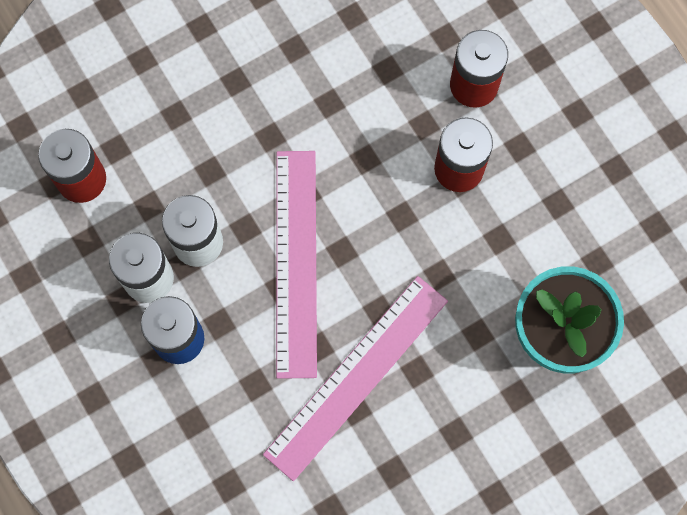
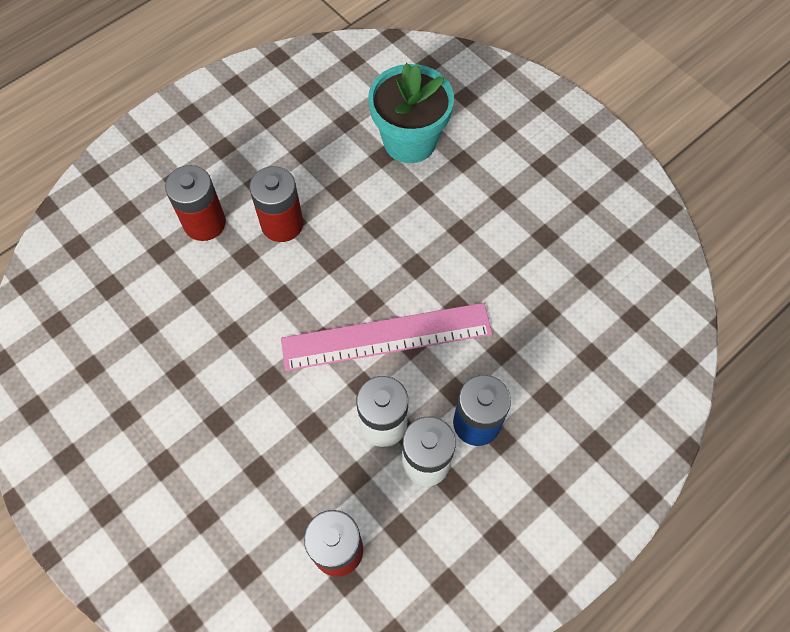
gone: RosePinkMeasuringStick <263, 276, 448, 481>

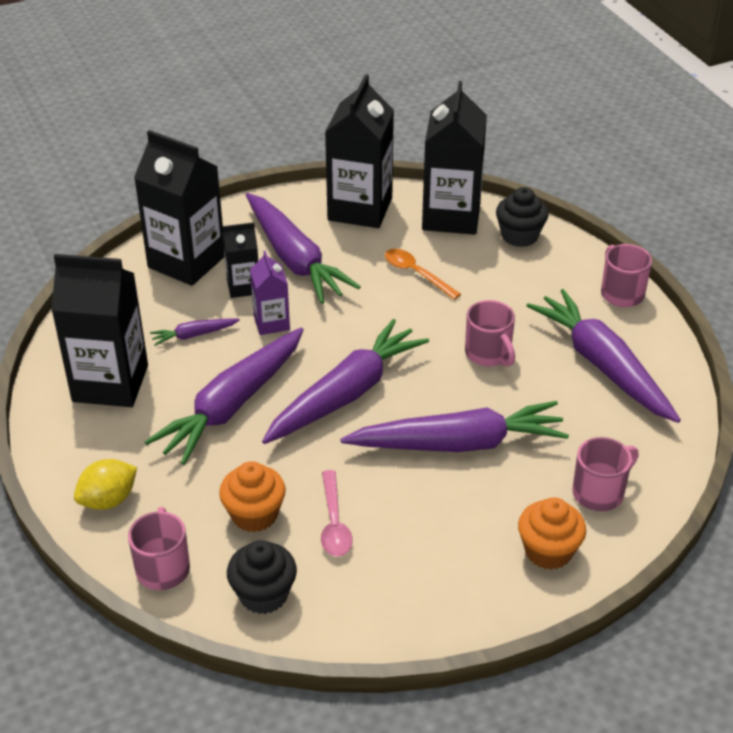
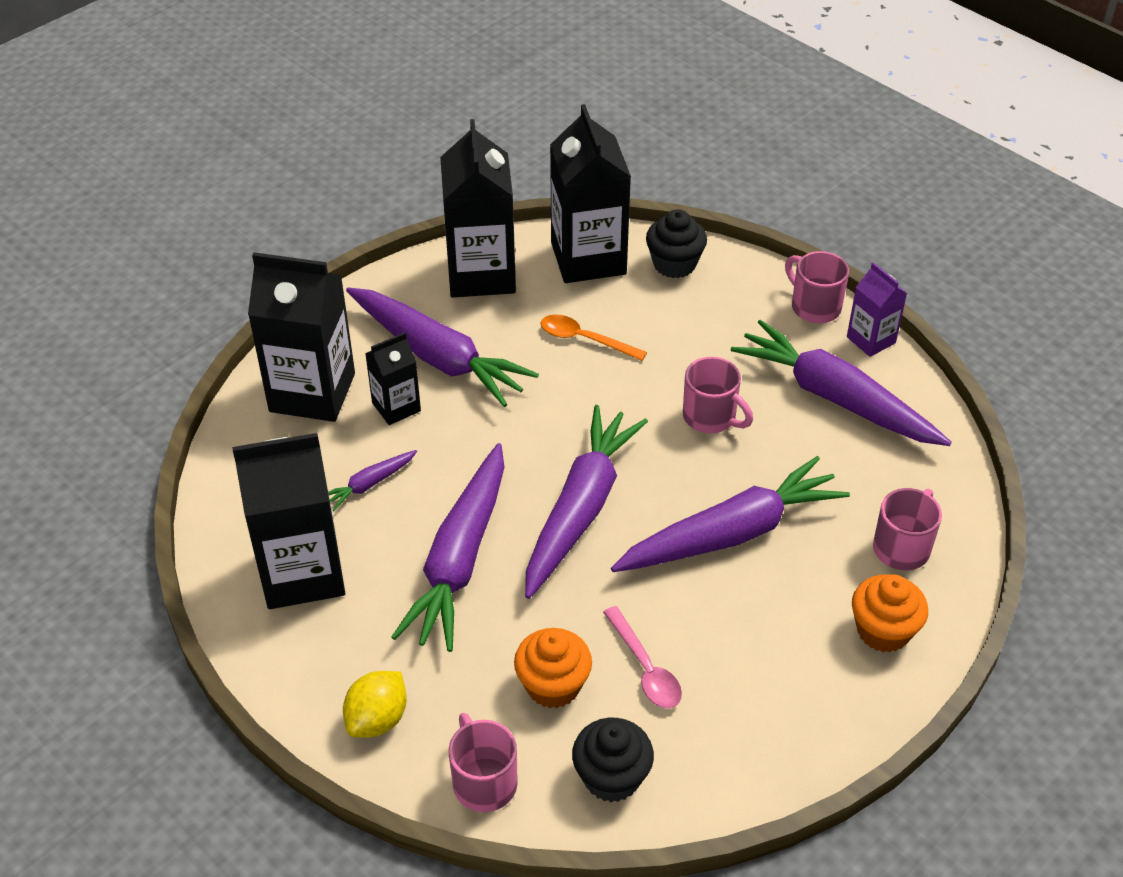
shifted: RoyalPurpleJuiceCarton <250, 251, 290, 335> to <847, 262, 907, 357>

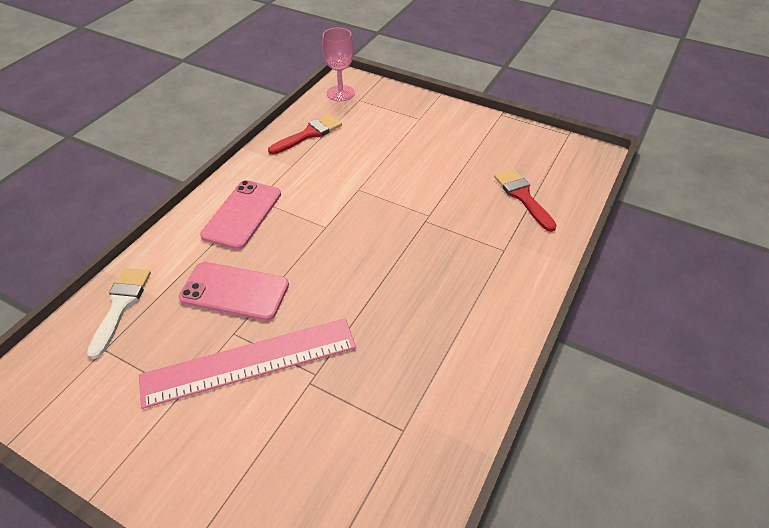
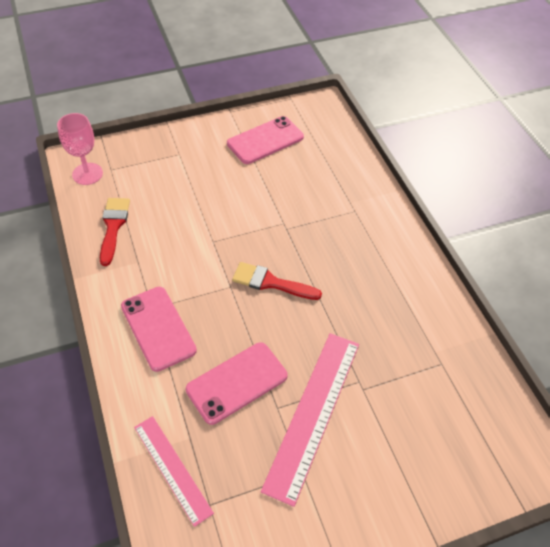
new: RosePinkMobilePhone <227, 116, 304, 164>
shifted: RedPaintBrush <494, 168, 557, 232> to <232, 262, 322, 300>
swapped: PureWhitePaintBrush <87, 268, 151, 359> to RosePinkMeasuringStick <134, 416, 214, 527>

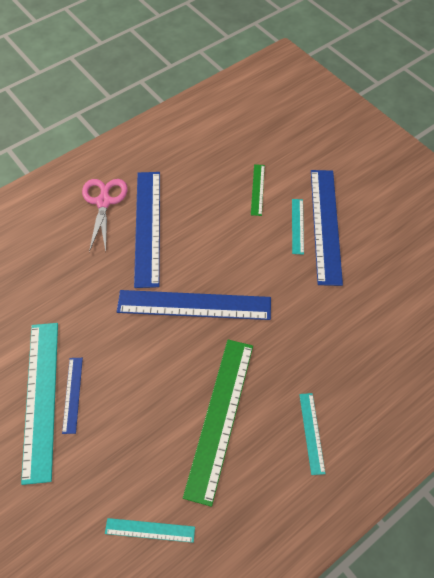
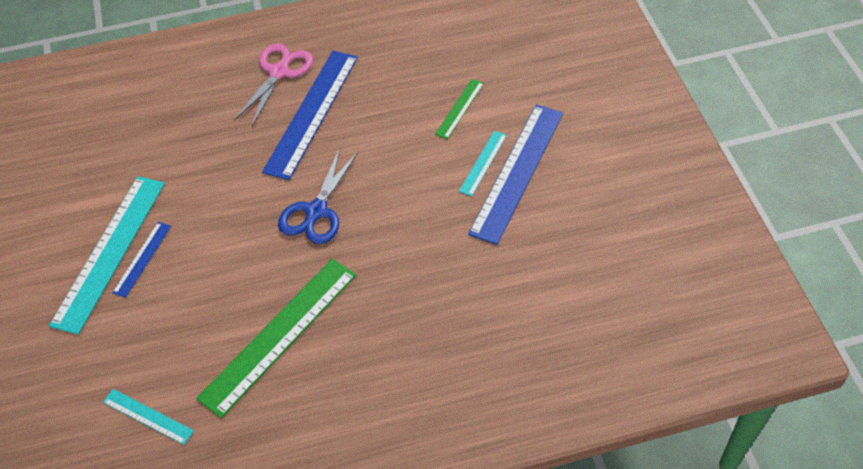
gone: AquaMeasuringStick <299, 393, 326, 475>
swapped: RoyalBlueMeasuringStick <117, 290, 271, 320> to RoyalBlueScissors <278, 148, 358, 244>

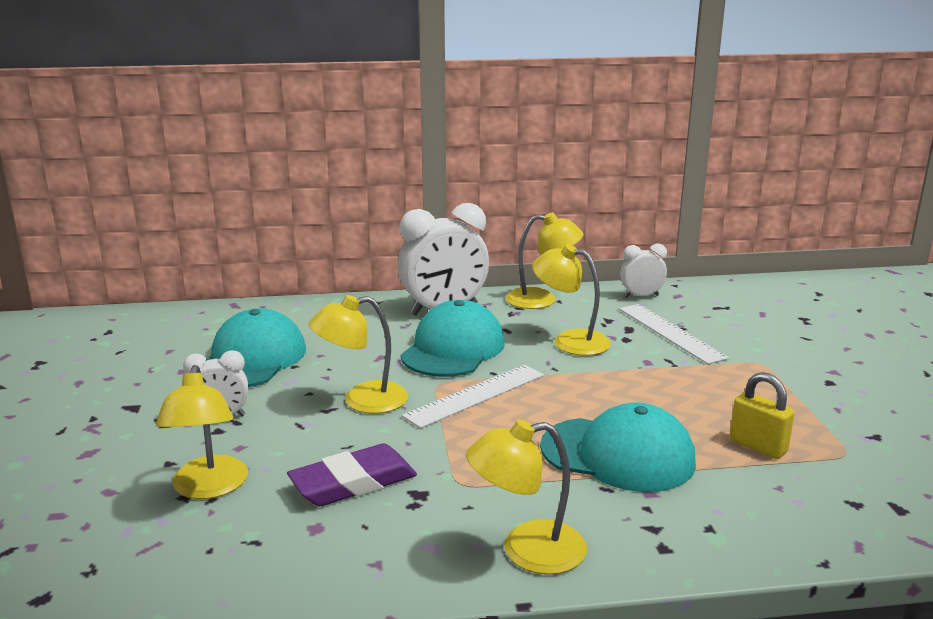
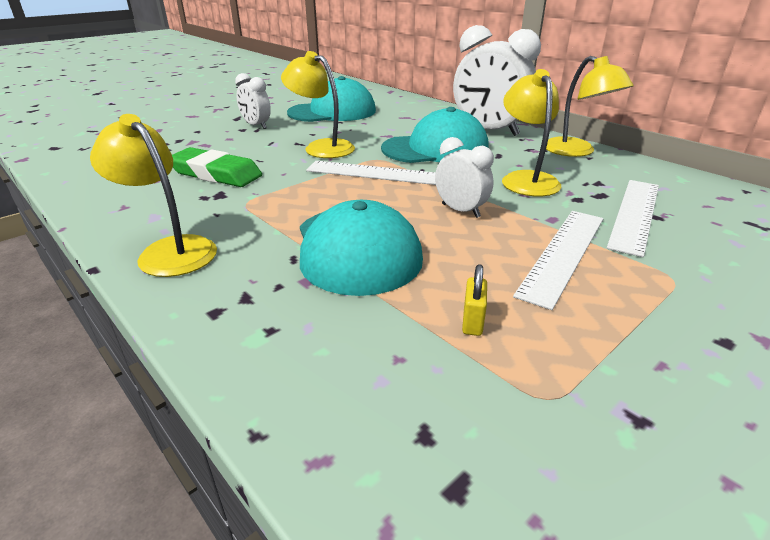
gone: GoldenDeskLamp <156, 365, 248, 499>
new: PureWhiteMeasuringStick <513, 211, 603, 310>
shifted: PureWhiteAlarmClock <620, 244, 667, 298> to <435, 137, 494, 218>
repainted: RoyalPurplePencilEraser <287, 443, 417, 506> to GreenPencilEraser <172, 147, 262, 187>
scaled: GoldenLock <729, 372, 795, 459> = <462, 264, 487, 336> x0.62

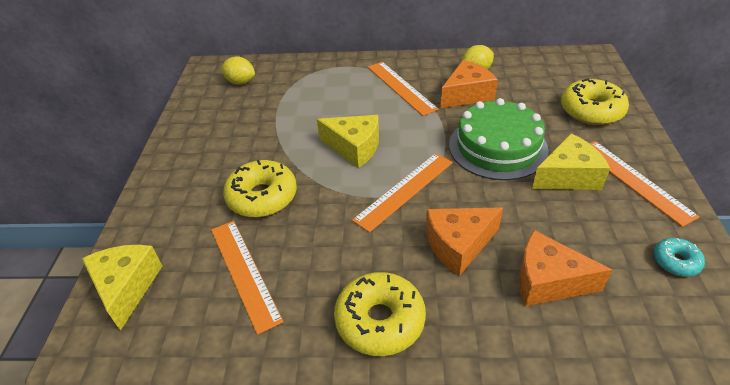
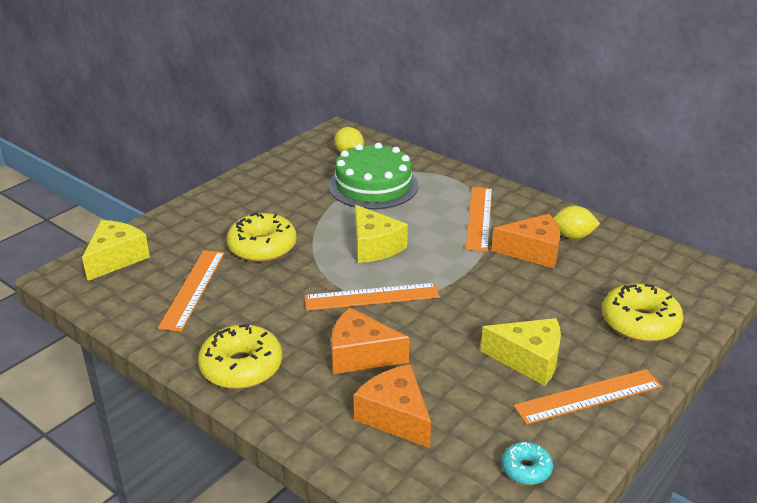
shifted: GreenGateau <449, 98, 549, 180> to <329, 143, 418, 209>
rotated: BrightOrangeMeasuringStick <590, 141, 700, 227> = <513, 369, 662, 425> 60 degrees clockwise

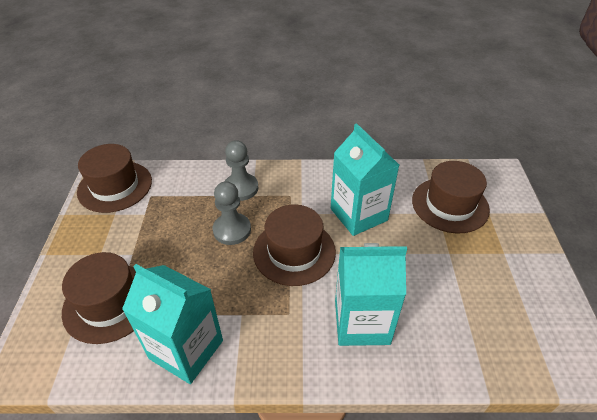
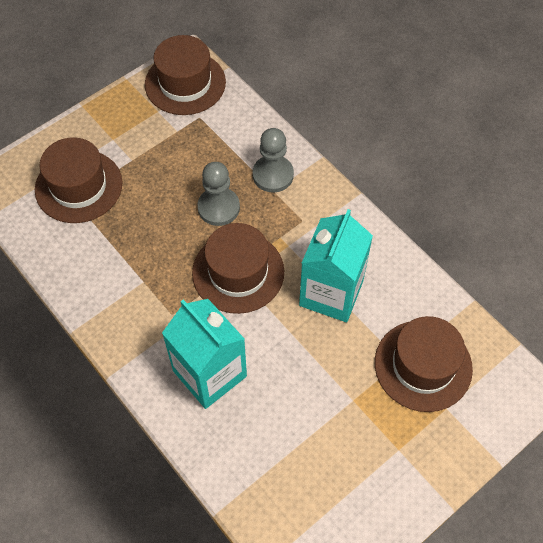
gone: AquaJuiceCarton <122, 264, 223, 384>

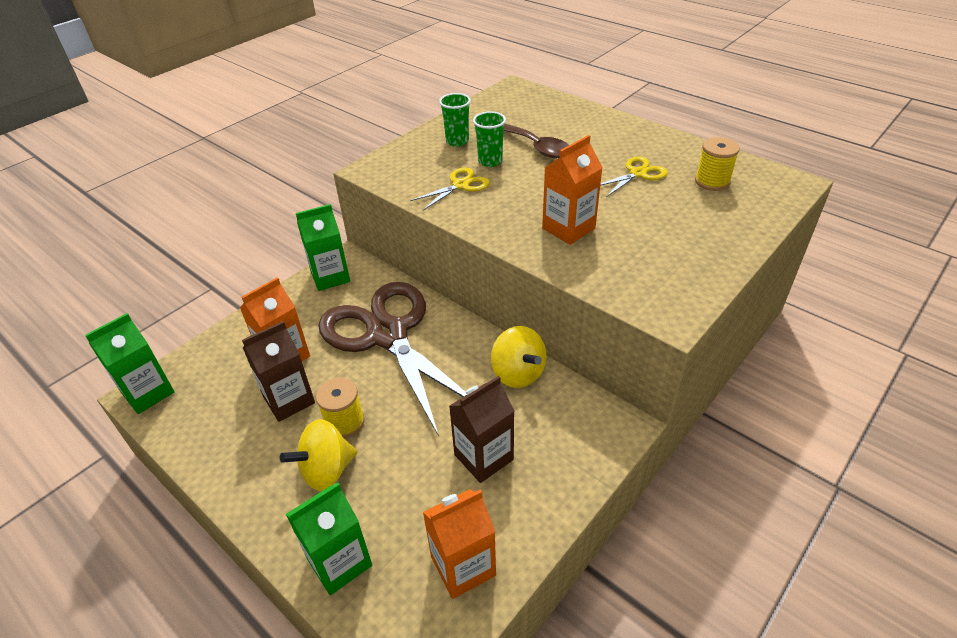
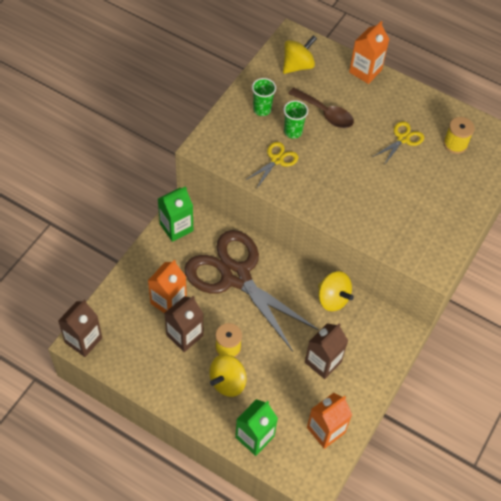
new: GoldenSpinningTop <283, 35, 317, 74>
shifted: BrightOrangeJuiceCarton <542, 135, 603, 245> to <349, 21, 389, 84>
repainted: GreenJuiceCarton <85, 313, 175, 414> to DarkBrownJuiceCarton <58, 299, 102, 357>

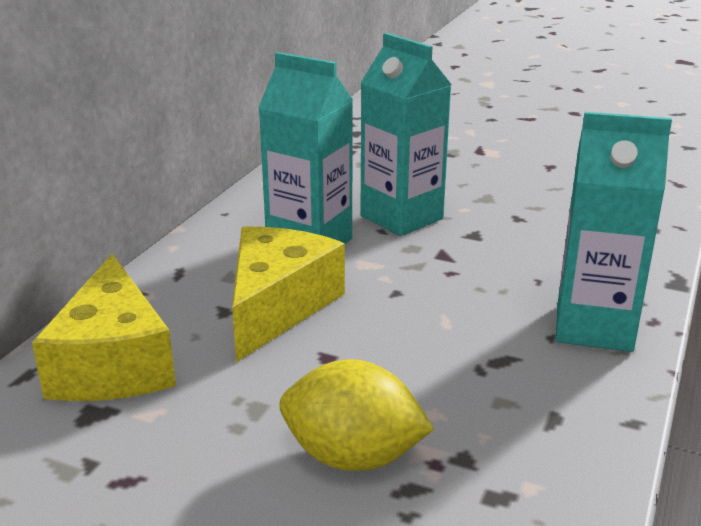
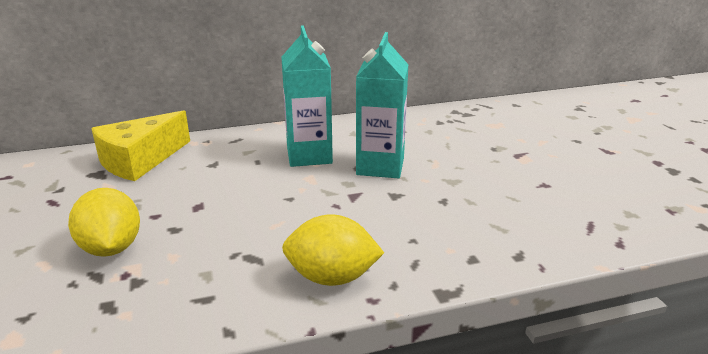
gone: GoldenCheeseWedge <232, 227, 345, 362>
swapped: AquaJuiceCarton <555, 112, 672, 352> to GoldenCitrusFruit <282, 214, 384, 286>

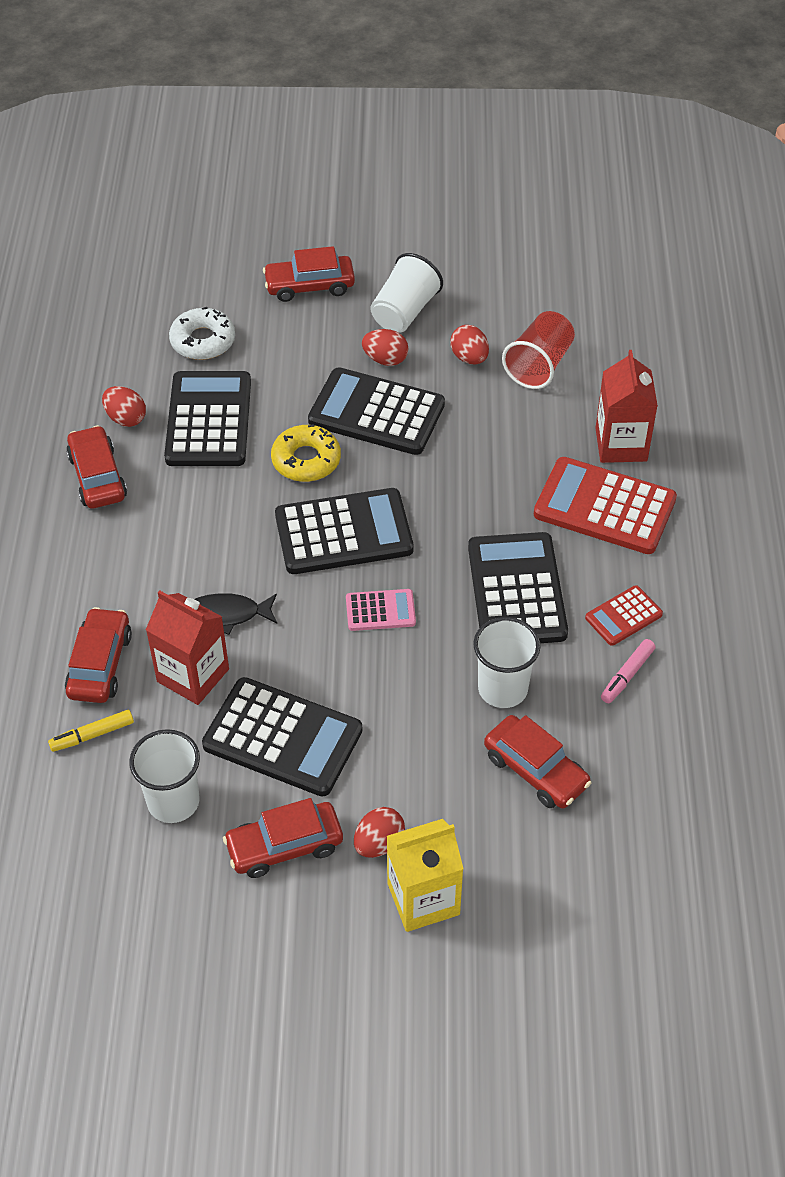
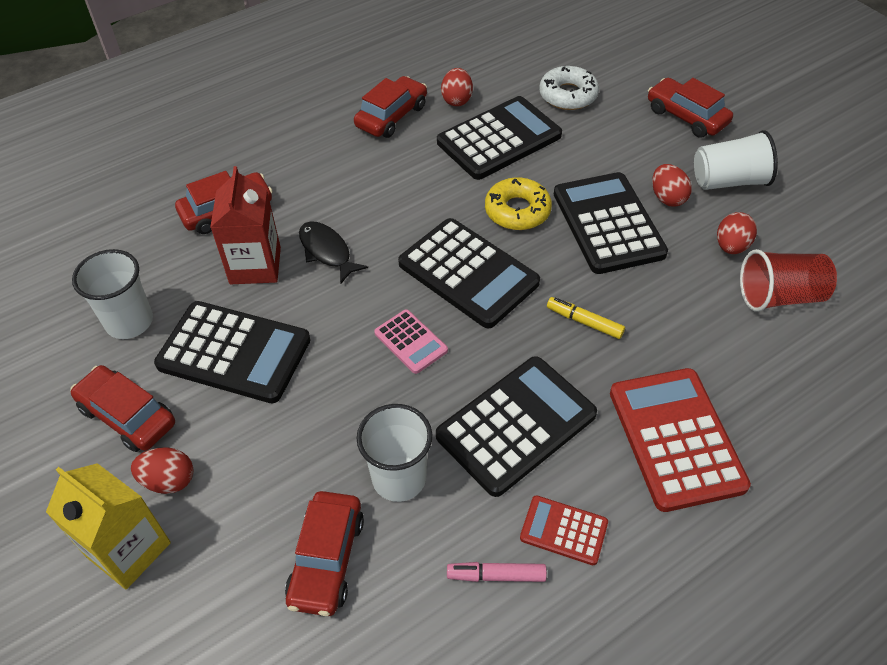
gone: RedJuiceCarton <595, 350, 658, 463>
shifted: GoldenFeltPen <48, 710, 134, 752> to <547, 297, 625, 339>
rotated: BlackAddingMachine <202, 677, 362, 797> = <154, 301, 311, 403> 60 degrees counterclockwise

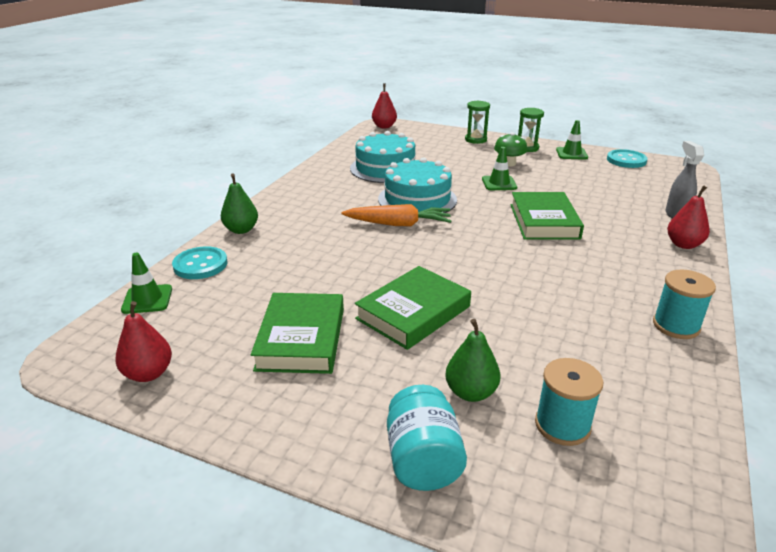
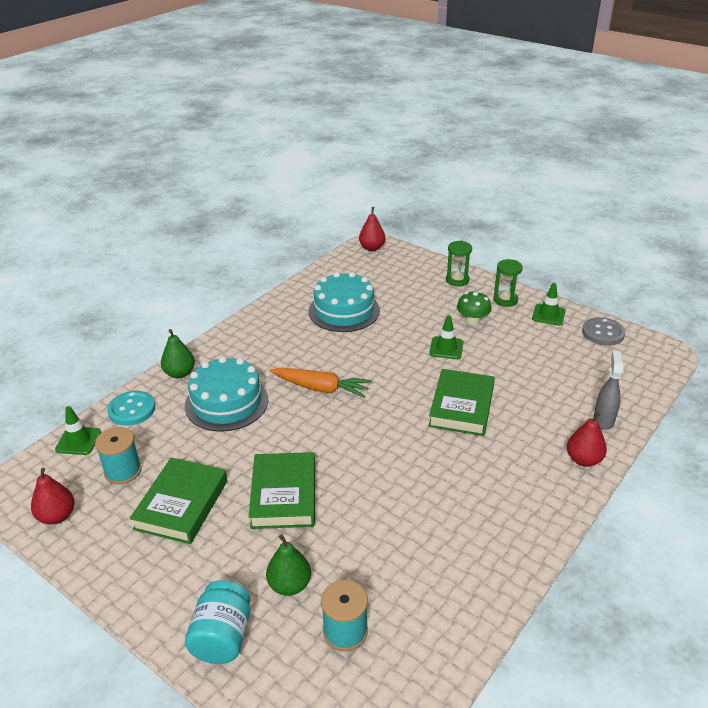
shifted: AquaGateau <378, 157, 457, 218> to <185, 356, 269, 432>; AquaReelOfThread <653, 269, 716, 339> to <95, 427, 142, 484>
repainted: AquaSewingButton <607, 149, 647, 168> to AshGreySewingButton <582, 317, 625, 346>
rotated: GreenHardcover <355, 266, 471, 350> = <249, 452, 315, 529> 60 degrees counterclockwise

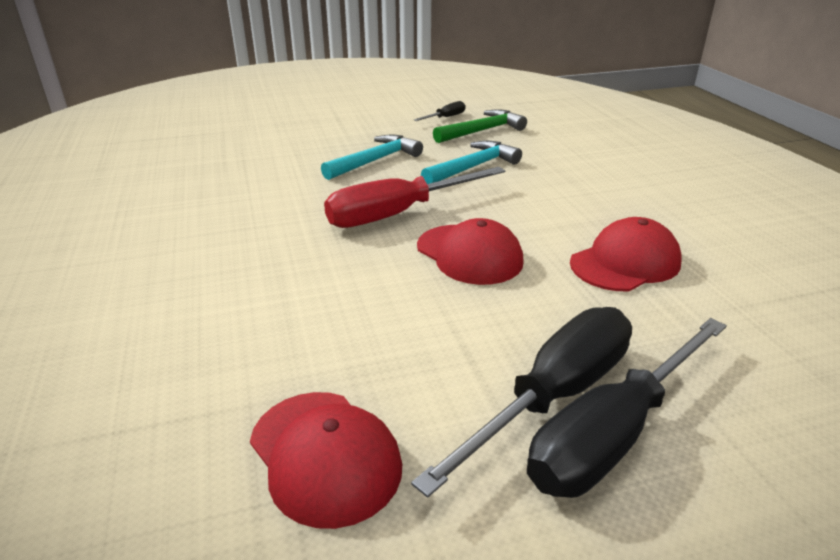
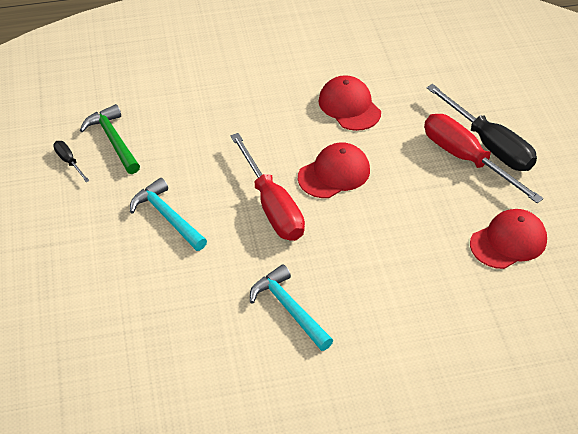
shifted: AquaClawHammer <421, 141, 522, 184> to <250, 265, 333, 351>
repainted: BlackHandScrewdriver <411, 307, 632, 498> to RedHandScrewdriver <424, 114, 543, 203>

